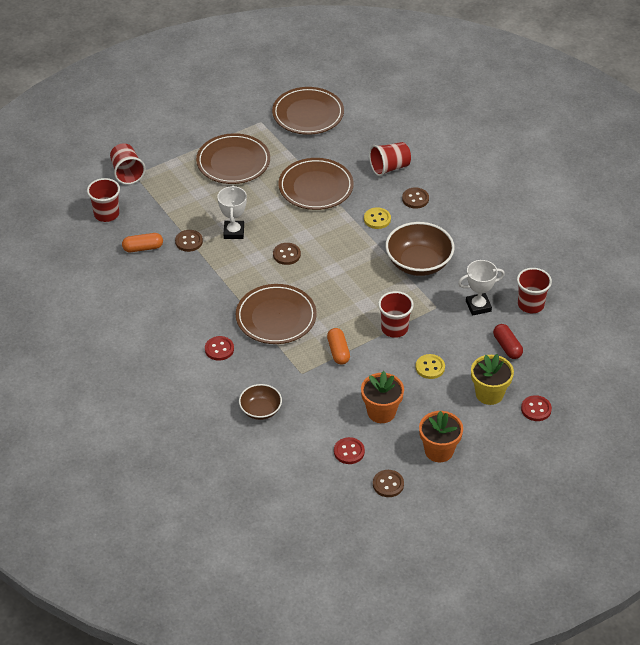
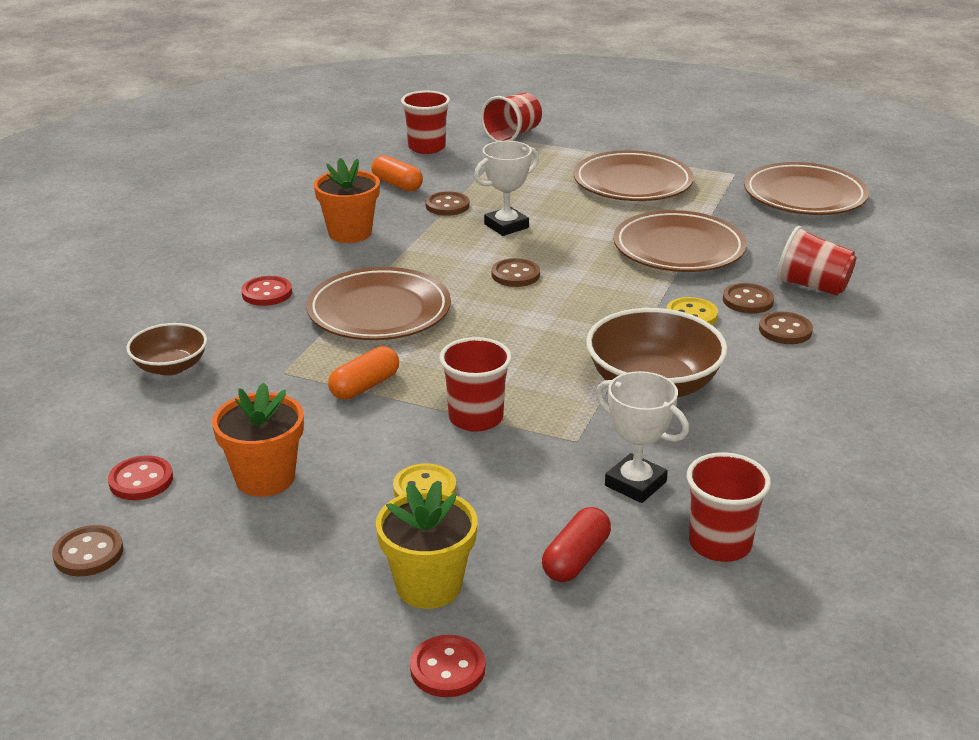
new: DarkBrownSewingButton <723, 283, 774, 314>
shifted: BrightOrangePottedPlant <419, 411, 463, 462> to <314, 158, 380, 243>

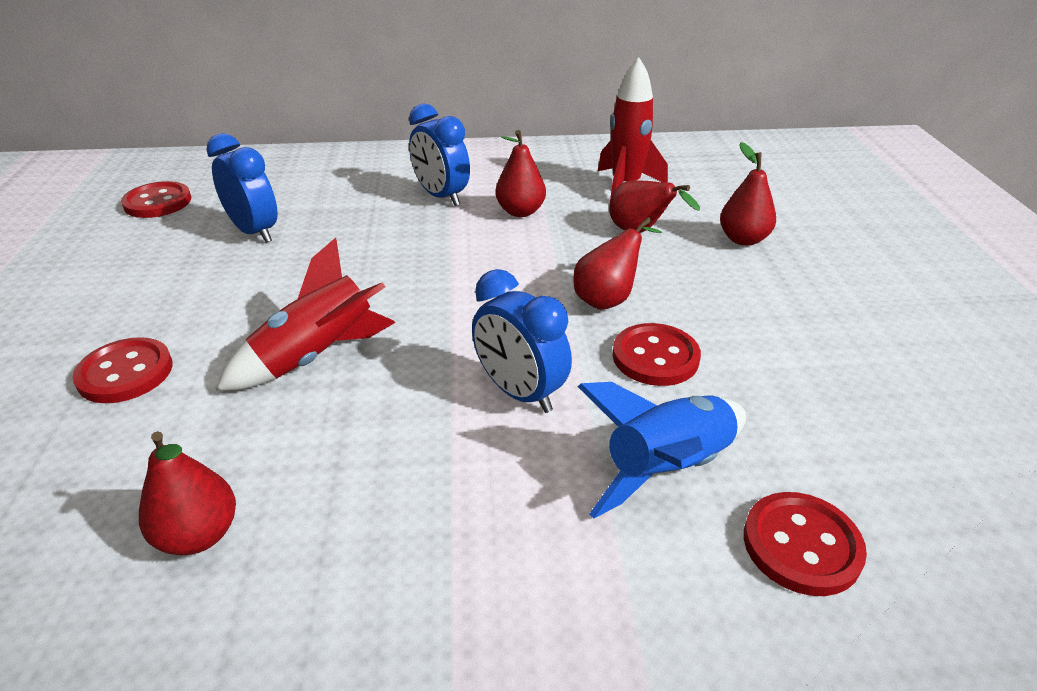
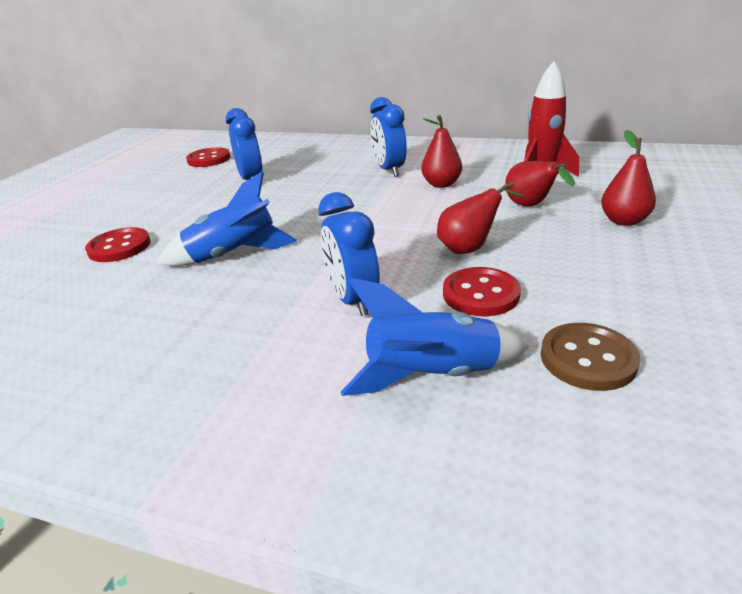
gone: RedPearFruit <139, 431, 236, 555>; RedSewingButton <744, 492, 867, 596>
new: DarkBrownSewingButton <541, 323, 640, 391>
repainted: RedSpaceship <216, 237, 396, 391> to RoyalBlueSpaceship <157, 171, 297, 266>

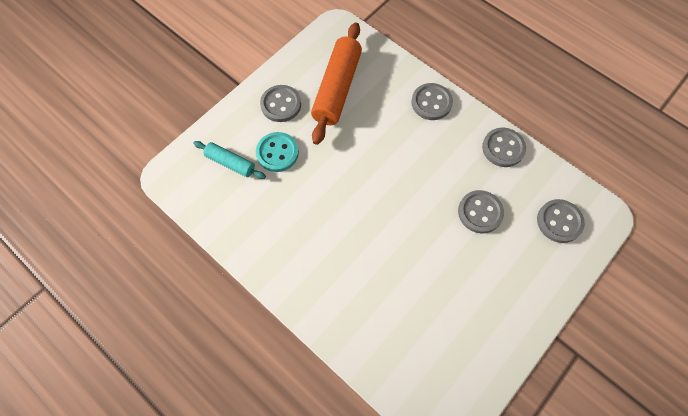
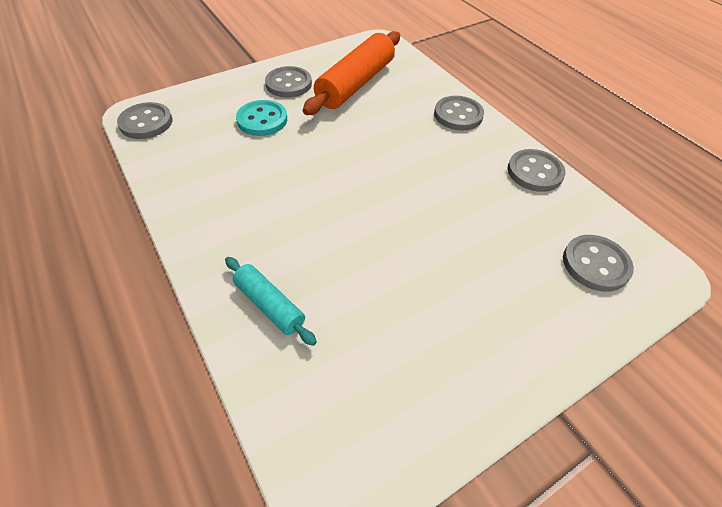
shifted: AquaDoughRoller <193, 141, 266, 179> to <225, 257, 317, 346>; AshGreySewingButton <458, 190, 504, 234> to <117, 102, 173, 139>

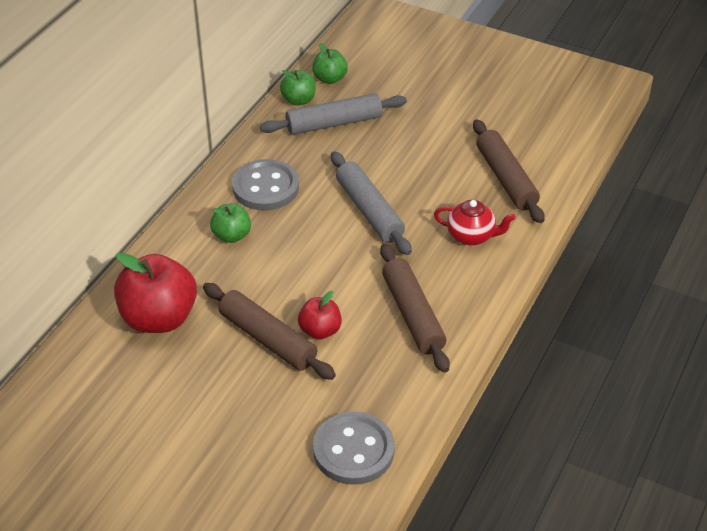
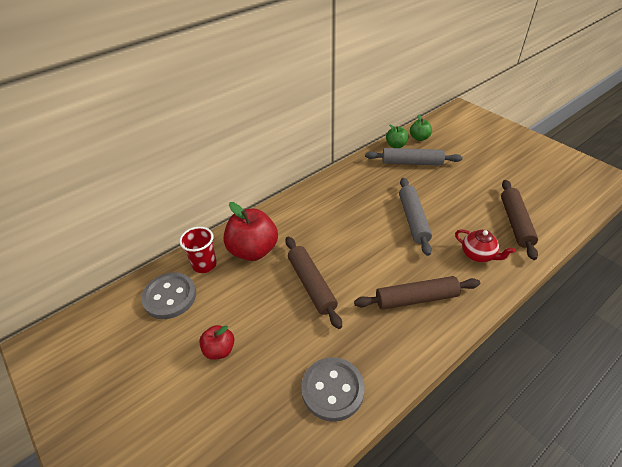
gone: GreenToyApple <210, 204, 251, 243>
new: RedCup <179, 227, 217, 273>
shifted: AshGreySewingButton <232, 159, 299, 211> to <141, 272, 196, 319>; RedToyApple <298, 291, 342, 340> to <199, 325, 234, 360>
rotated: DarkBrownDoughRoller <380, 244, 450, 373> = <354, 276, 480, 310> 75 degrees clockwise

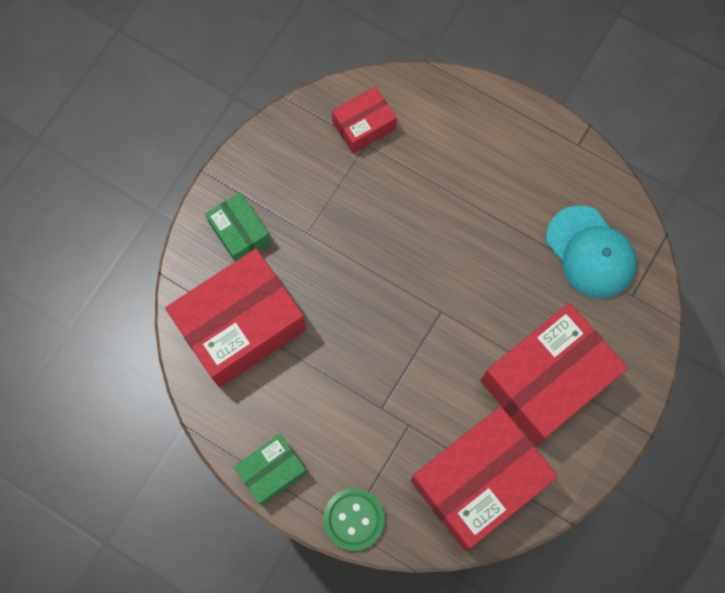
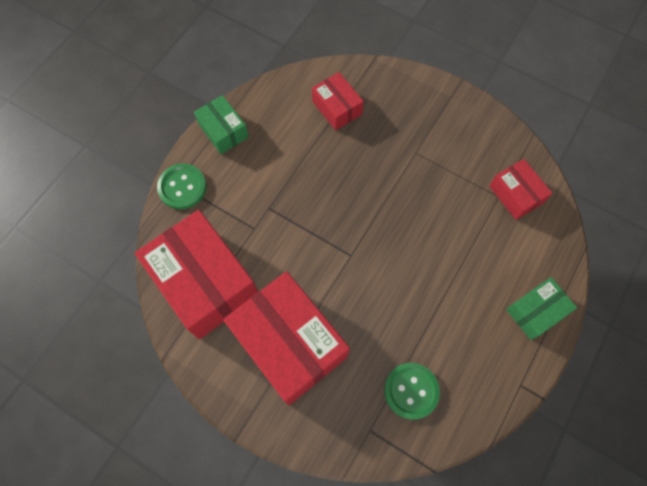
shifted: GreenPackage <205, 192, 271, 262> to <506, 277, 577, 340>
swapped: AquaCap <546, 205, 637, 298> to GreenSewingButton <384, 363, 440, 420>
scaled: RedPackage <165, 249, 307, 387> = <312, 72, 364, 130> x0.51

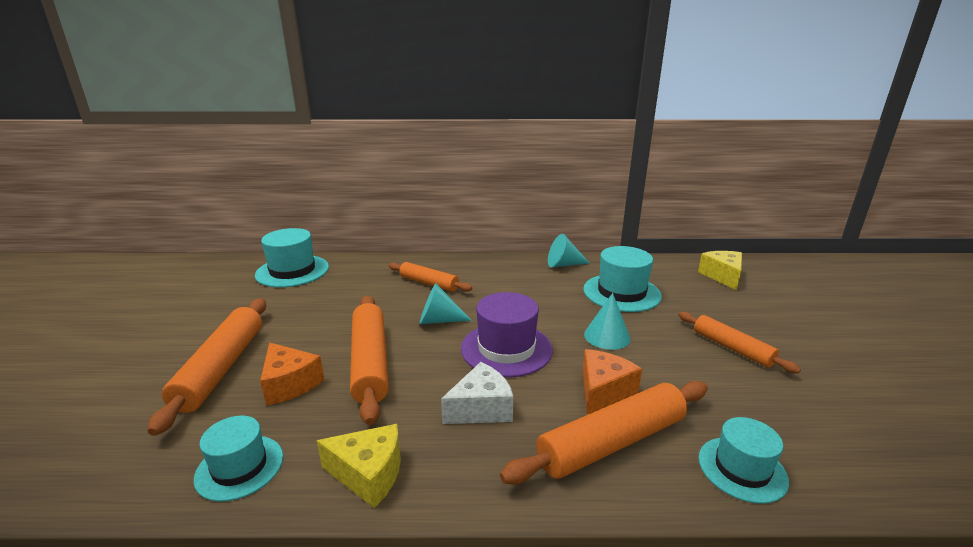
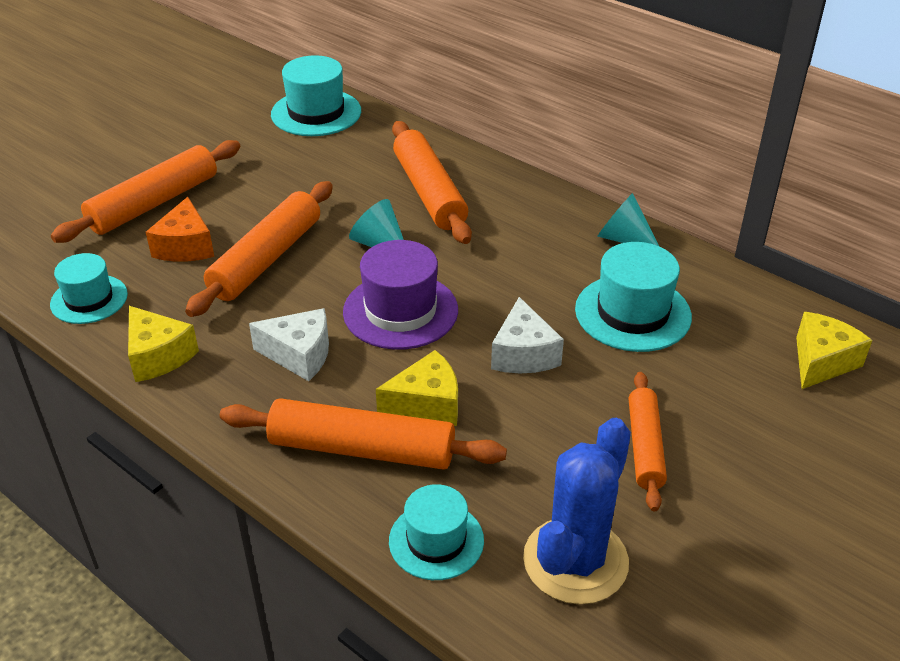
new: RoyalBluePricklyPlant <523, 418, 631, 605>
swapped: AquaConeShape <584, 293, 631, 350> to PureWhiteCheeseWedge <491, 297, 564, 373>
repainted: BrightOrangeCheeseWedge <582, 349, 642, 415> to GoldenCheeseWedge <376, 350, 458, 426>
scaled: BrightOrangeDoughRoller <389, 262, 472, 292> = <392, 121, 472, 244> x1.59

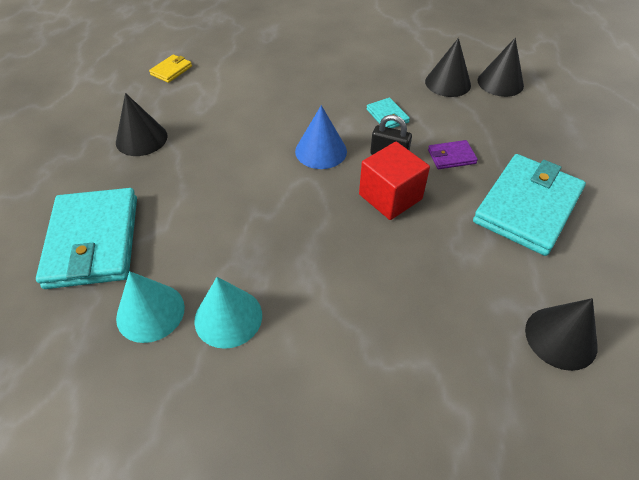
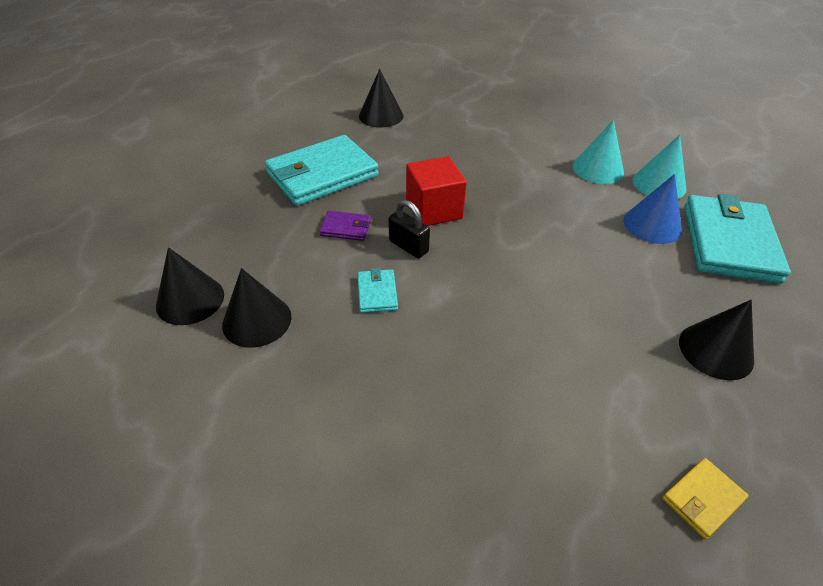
shifted: RoyalBlueConeShape <295, 105, 347, 169> to <624, 174, 682, 244>

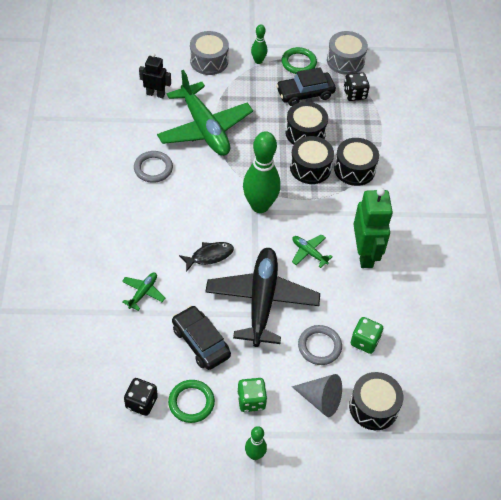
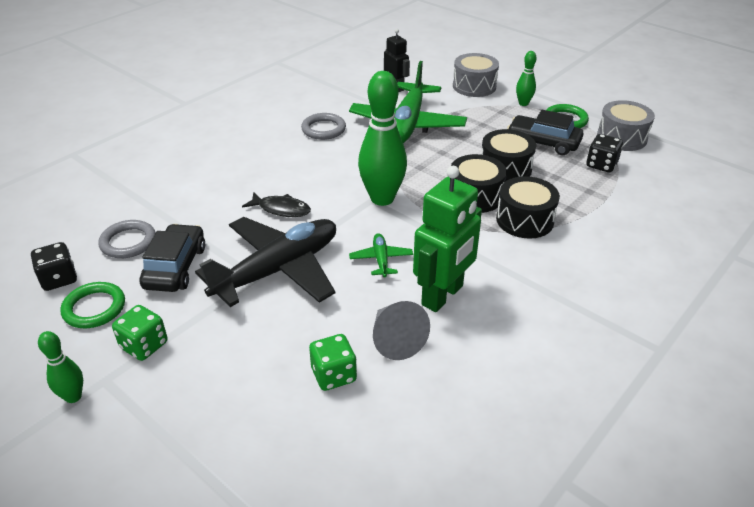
gone: GreenToyPlane <122, 272, 165, 311>; BlackSnareDrum <349, 372, 403, 430>
shifted: AshGreyConeShape <292, 374, 342, 417> to <373, 301, 430, 360>; AshGreyRing <298, 325, 342, 365> to <98, 220, 156, 258>

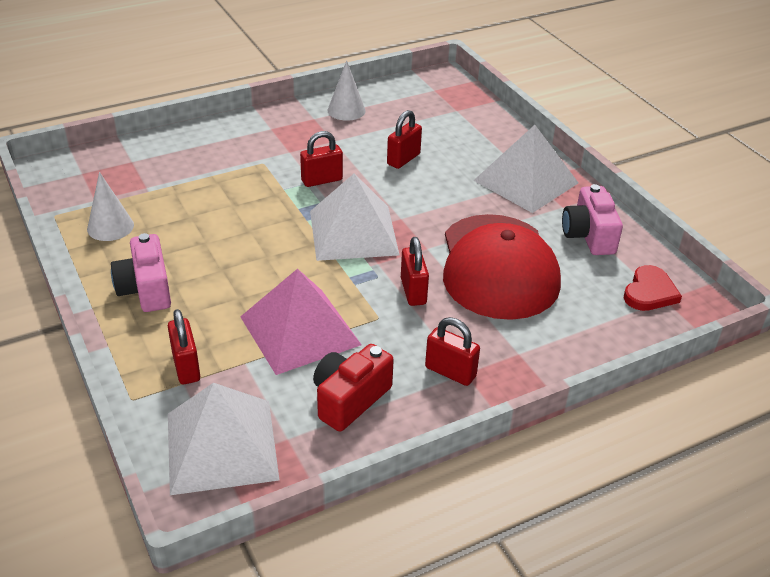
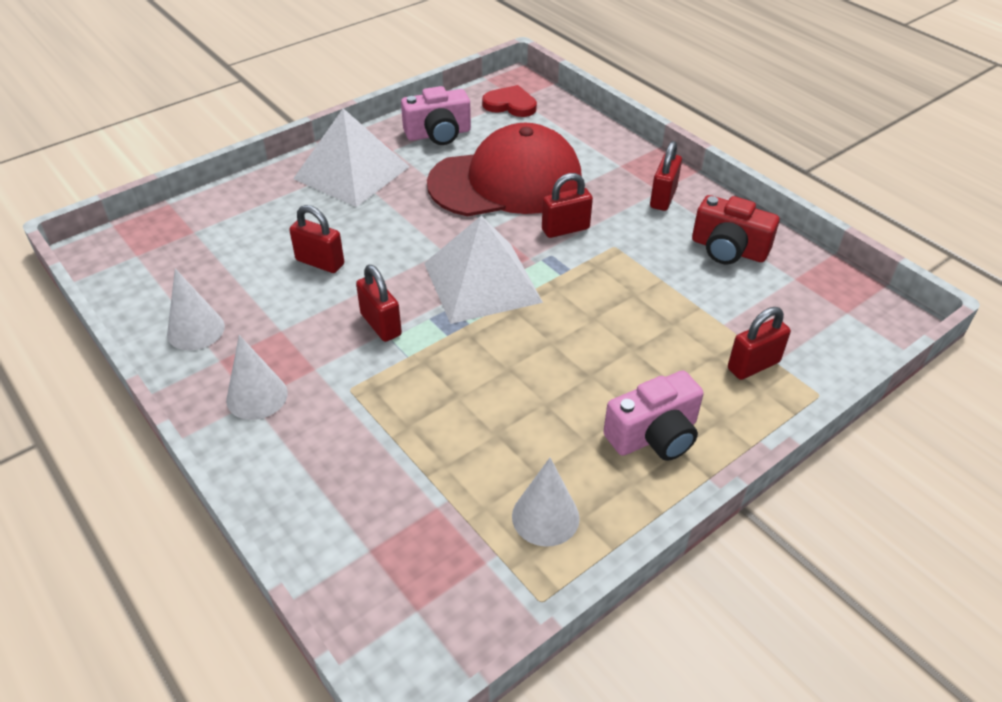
gone: PureWhitePyramid <168, 383, 280, 495>; RosePinkPyramid <240, 269, 361, 375>
new: PureWhiteConeShape <226, 335, 288, 420>

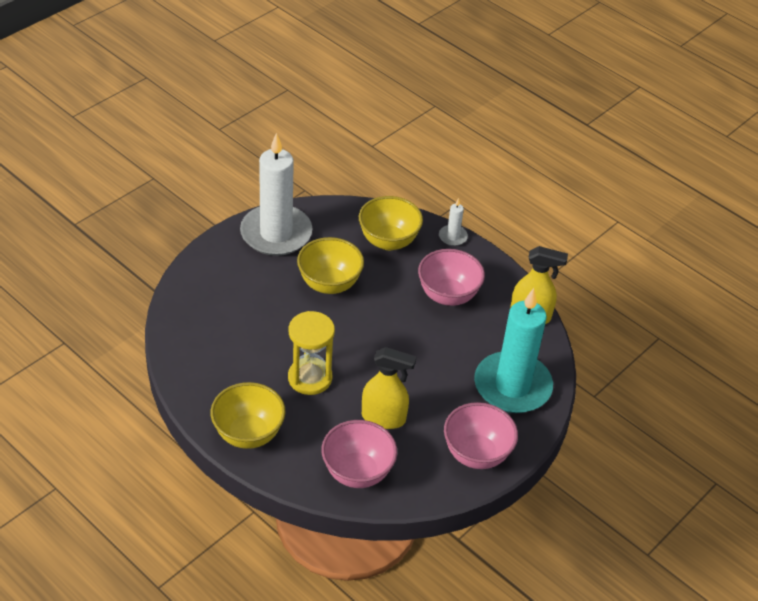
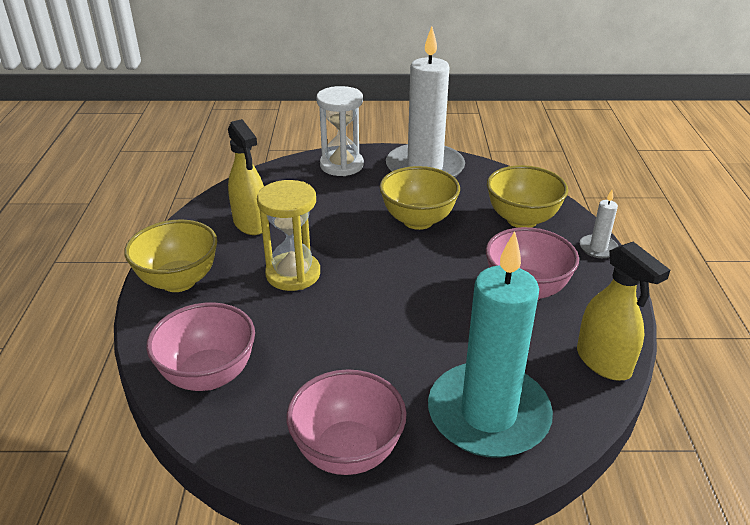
new: PureWhiteSandTimer <316, 86, 364, 176>
shifted: GoldenSprayBottle <362, 347, 417, 429> to <228, 119, 264, 235>

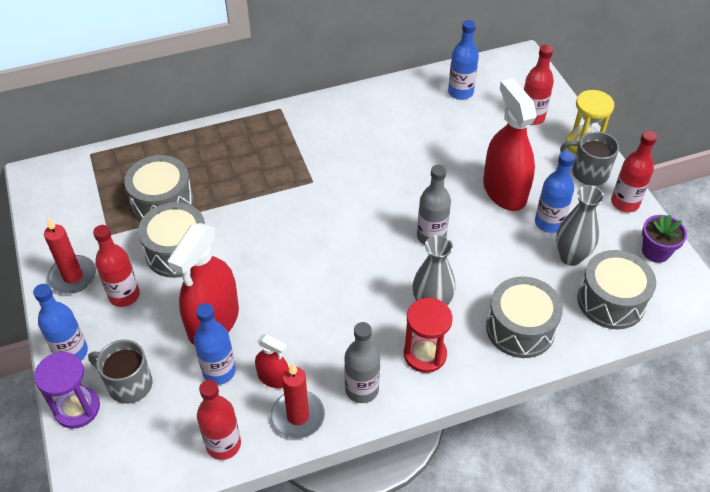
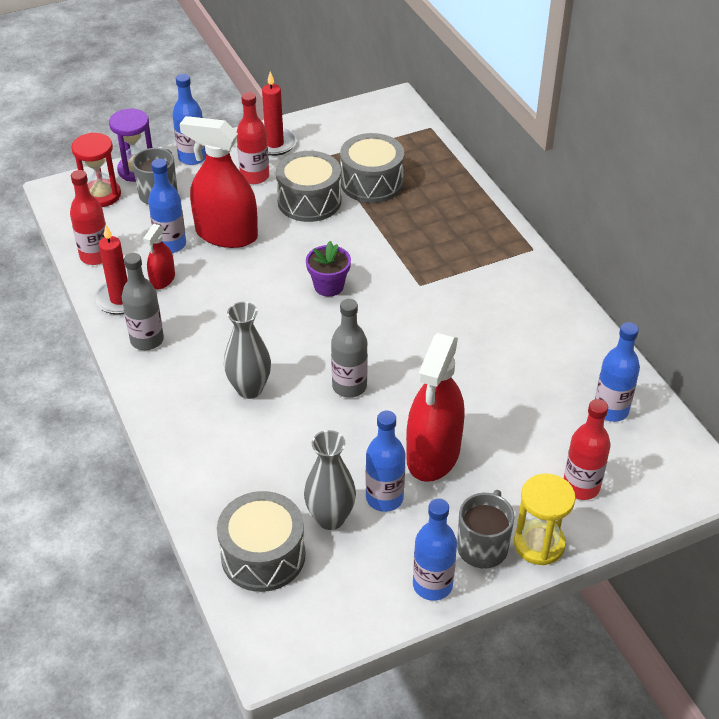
gone: AshGreySnareDrum <486, 277, 563, 358>
shifted: RedSandTimer <404, 298, 453, 373> to <71, 133, 121, 207>; RoyalPurplePottedPlant <642, 215, 687, 263> to <306, 241, 351, 297>
repainted: RedDrinkBottle <611, 131, 657, 212> to RoyalBlueDrinkBottle <413, 498, 457, 601>
rotated: RedSprayBottle <483, 78, 537, 211> = <406, 333, 465, 482> 135 degrees clockwise

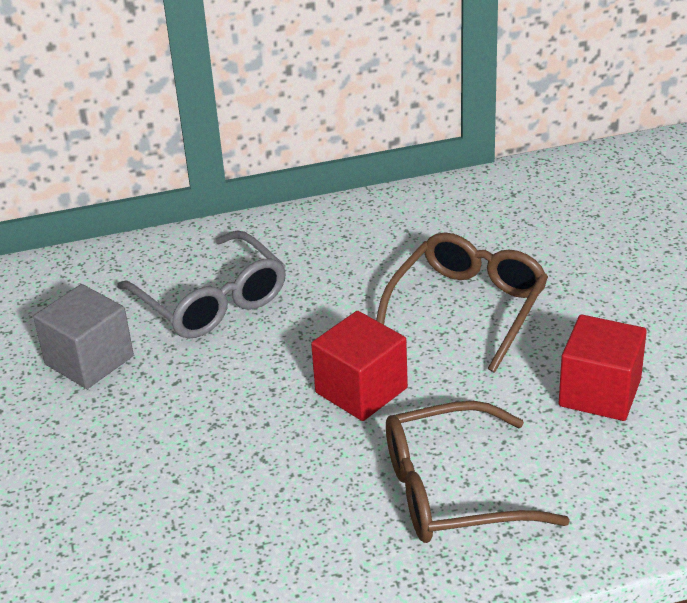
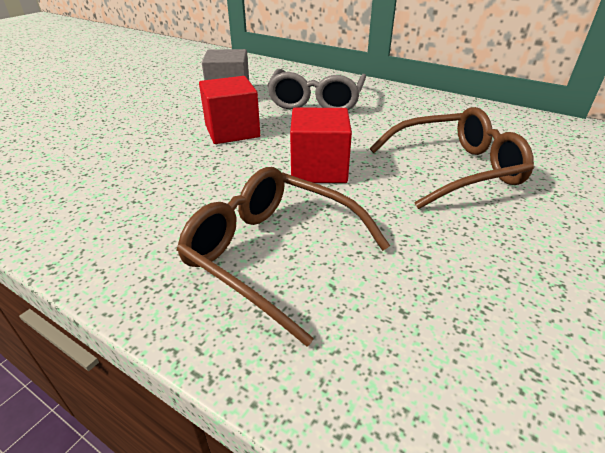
shifted: RedBlock <559, 315, 647, 421> to <199, 76, 260, 144>

